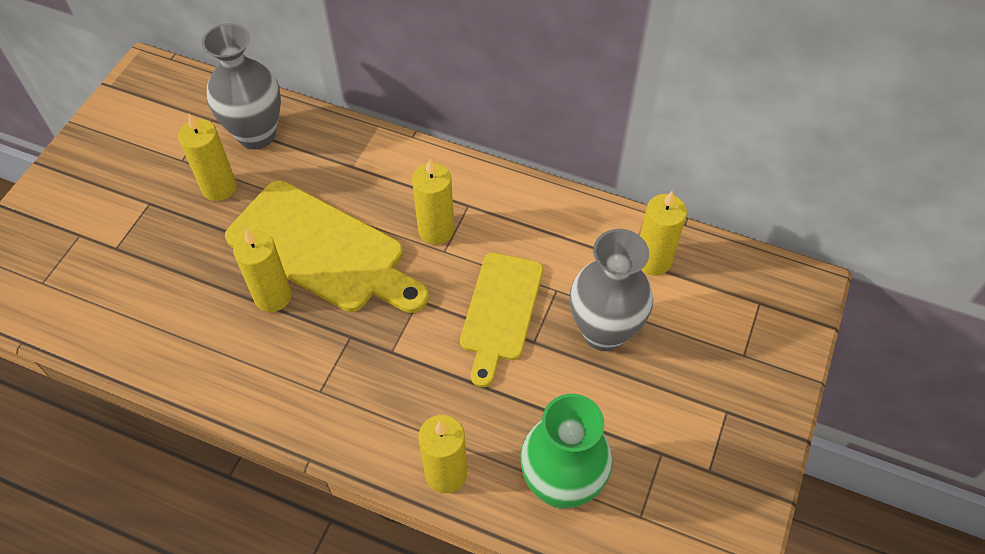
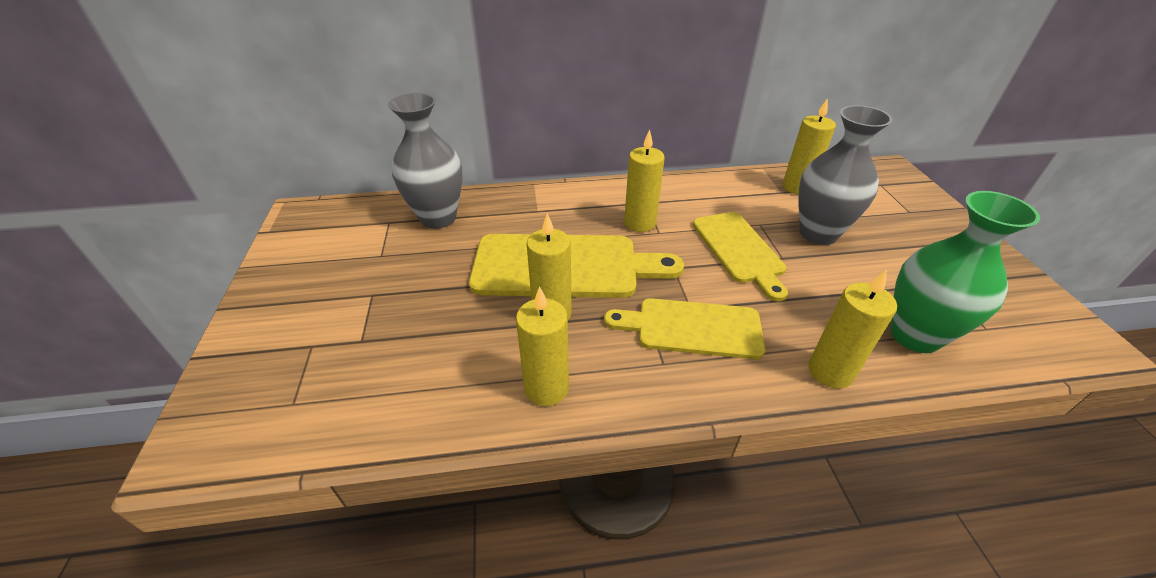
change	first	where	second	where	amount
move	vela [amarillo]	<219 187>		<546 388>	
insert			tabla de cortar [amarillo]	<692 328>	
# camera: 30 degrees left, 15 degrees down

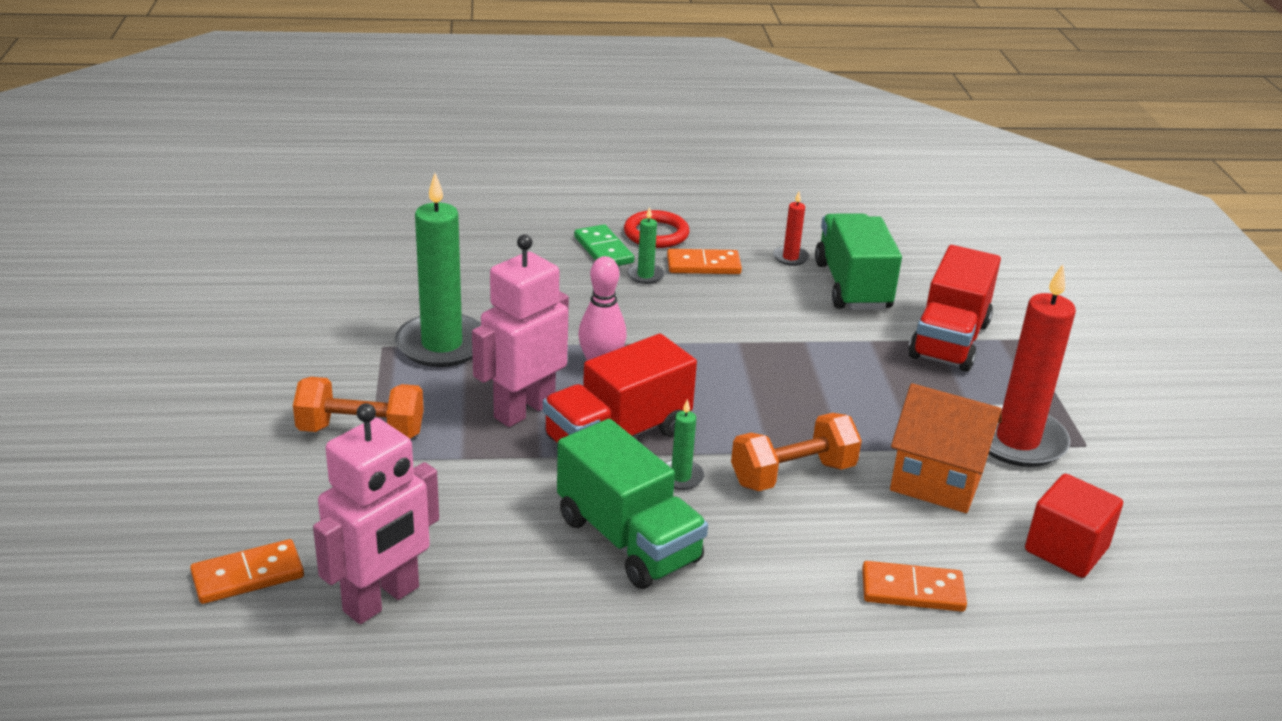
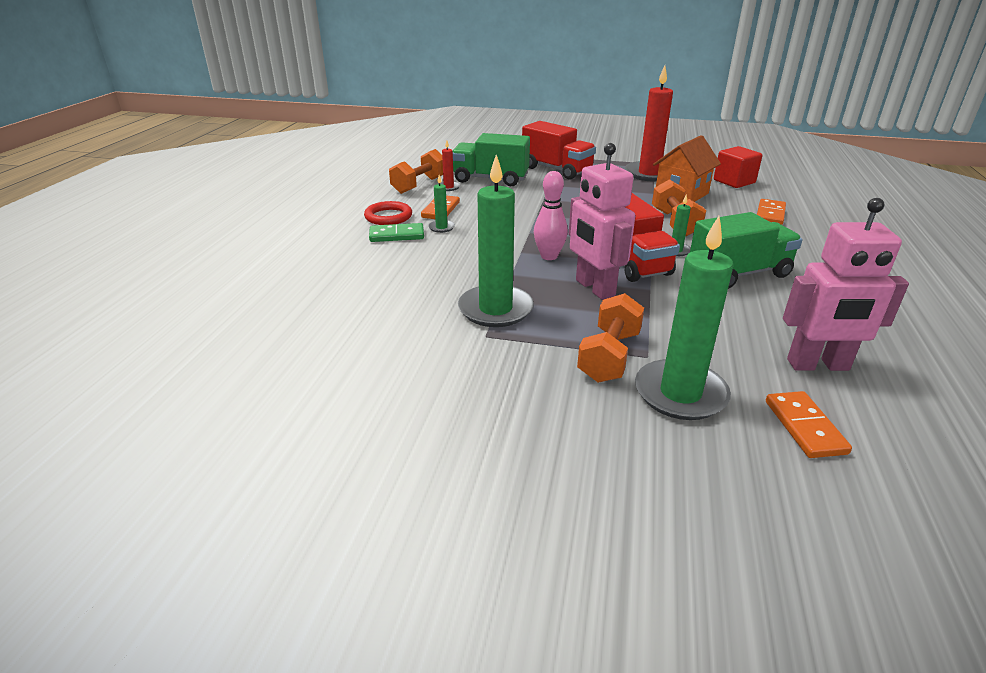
change	first	where	second	where	amount
rotate	robot [rosa]	<382 600>		<818 365>	120 degrees clockwise
insert			mancuerna [naranja]	<419 185>	
insert			vela [verde]	<680 393>	
# camera: 70 degrees left, 0 degrees up

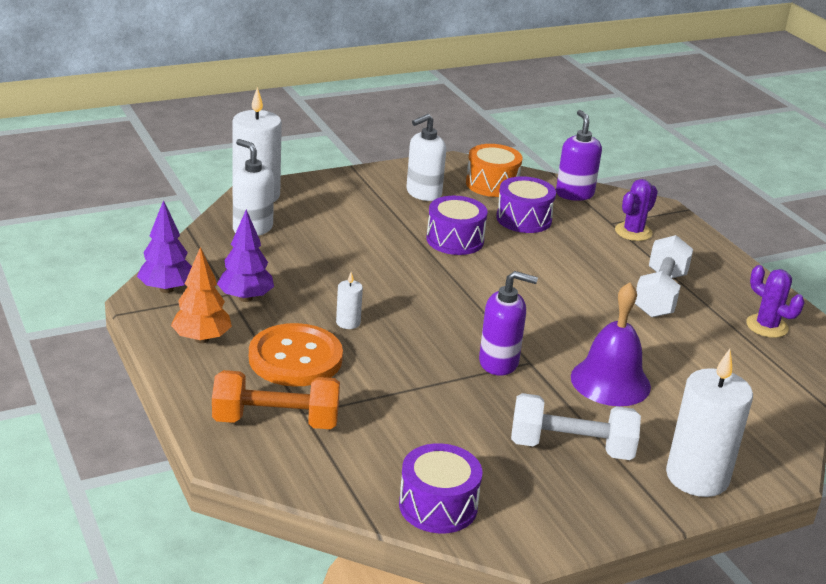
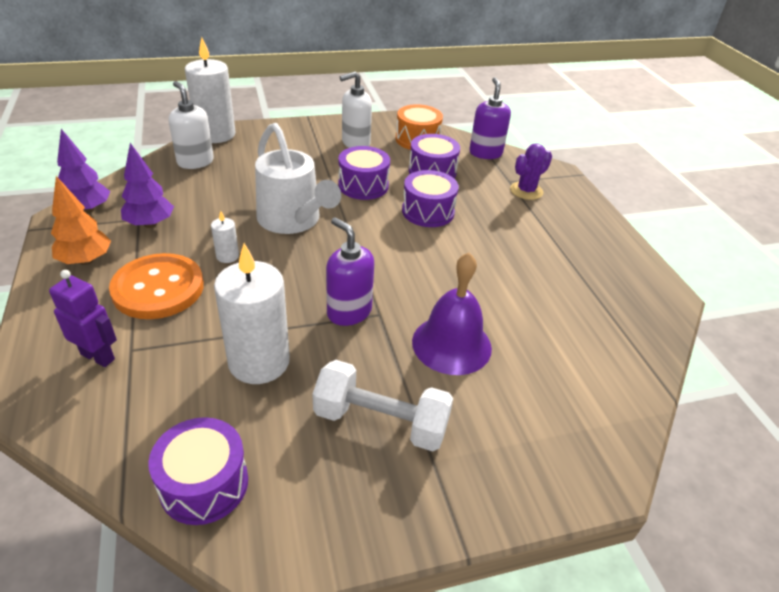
change	first	where	second	where	amount
replace	mancuerna [naranja]	<276 421>	robot [morado]	<98 356>	
rotate	dispensador de jabón [morado]	<499 363>		<349 312>	150 degrees counterclockwise
delete	mancuerna [blanco]	<660 294>			
move	vela [blanco]	<697 477>		<259 362>	
delete	cactus [morado]	<767 326>			
insert			regadera [blanco]	<293 221>	
insert			tambor [morado]	<428 211>	
# camera: 10 degrees right, 10 degrees up

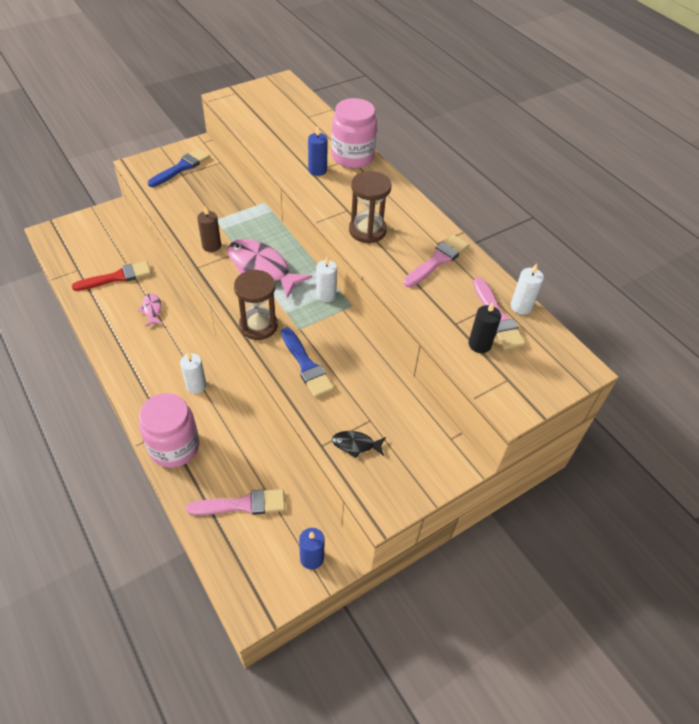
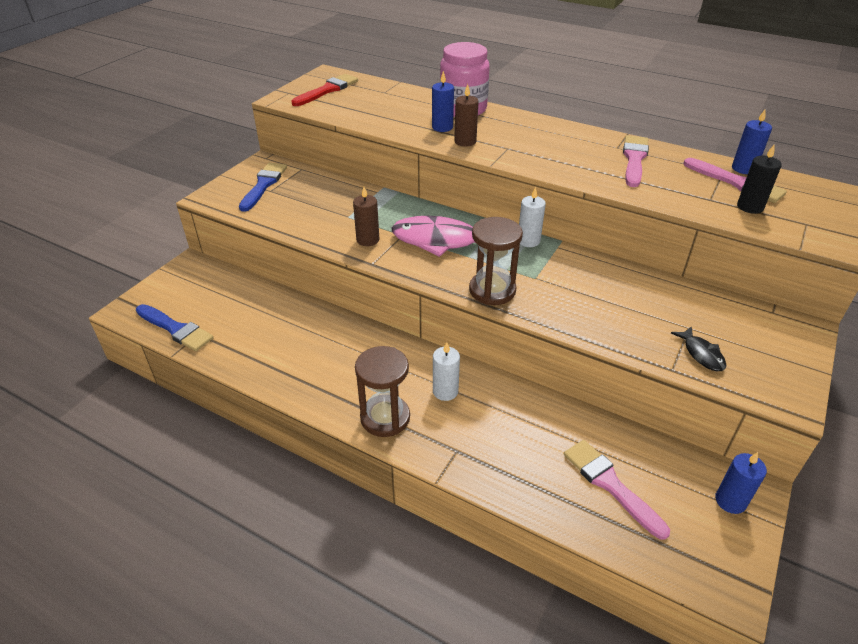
change	first	where	second	where	amount
move	pincel [rojo]	<117 277>		<327 90>	
delete	pez [rosa]	<152 310>			
delete	tarro [rosa]	<174 447>			
rotate	pincel [rosa]	<242 504>		<610 485>	90 degrees counterclockwise
move	pincel [azul]	<306 365>		<176 329>	
rotate	pez [negro]	<356 445>		<701 354>	90 degrees counterclockwise
move	reloj de arena [marrón]	<367 230>		<385 418>	
recolor	vela [blanco]	<521 306>	vela [azul]	<743 169>	
insert			vela [marrón]	<465 141>	
# camera: 25 degrees left, 10 degrees down

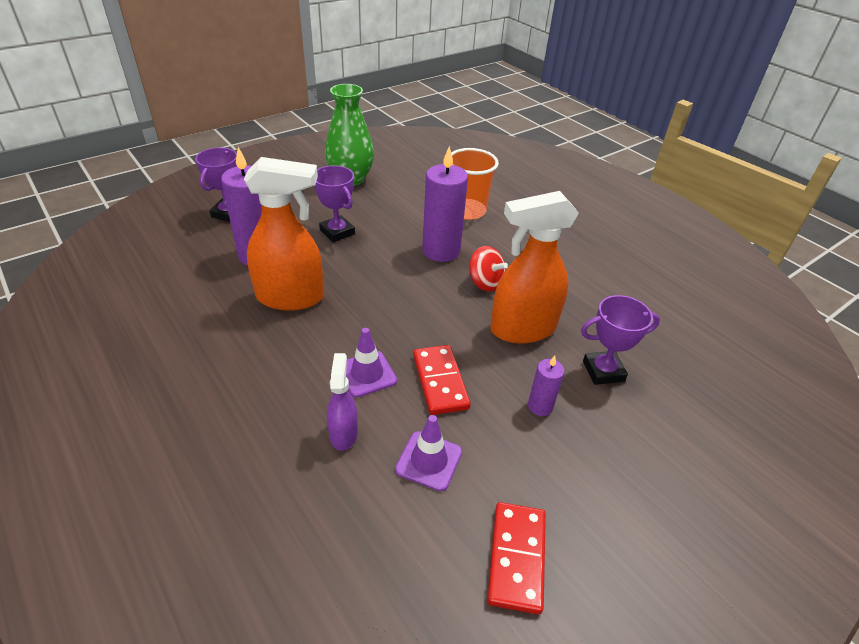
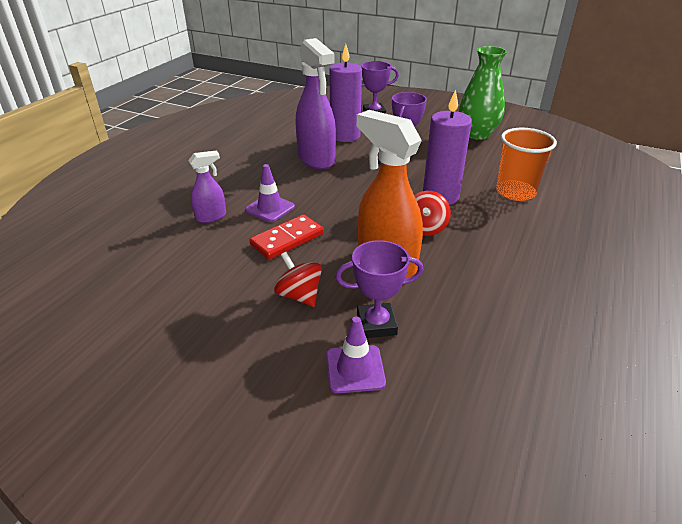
change	first	where	second	where	amount
recolor	pulverizador [naranja]	<291 297>	pulverizador [morado]	<316 159>	
move	cono de tráfico [morado]	<429 461>		<355 369>	
delete	ficha de dominó [rojo]	<516 557>			
replace	vela [morado]	<540 406>	peonza [rojo]	<299 295>	
rotate	trofeo [morado]	<603 371>		<376 324>	60 degrees counterclockwise
# camera: 65 degrees right, 5 degrees down

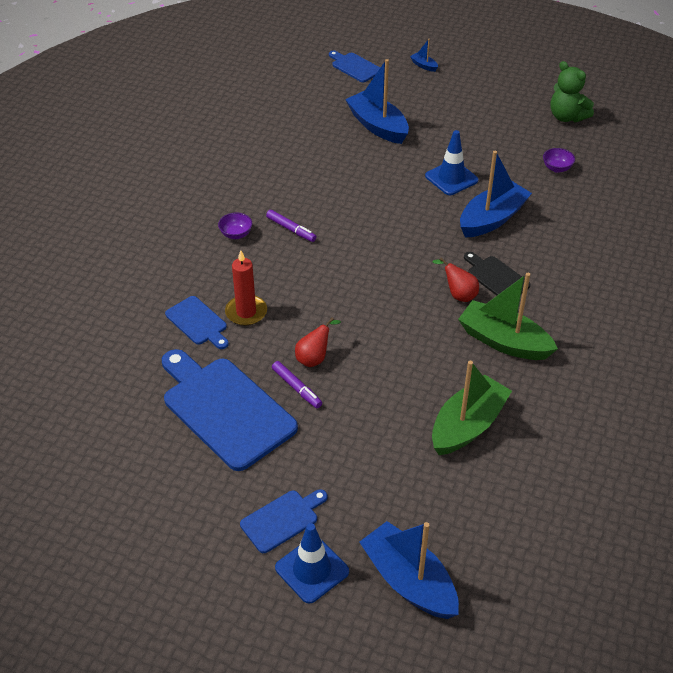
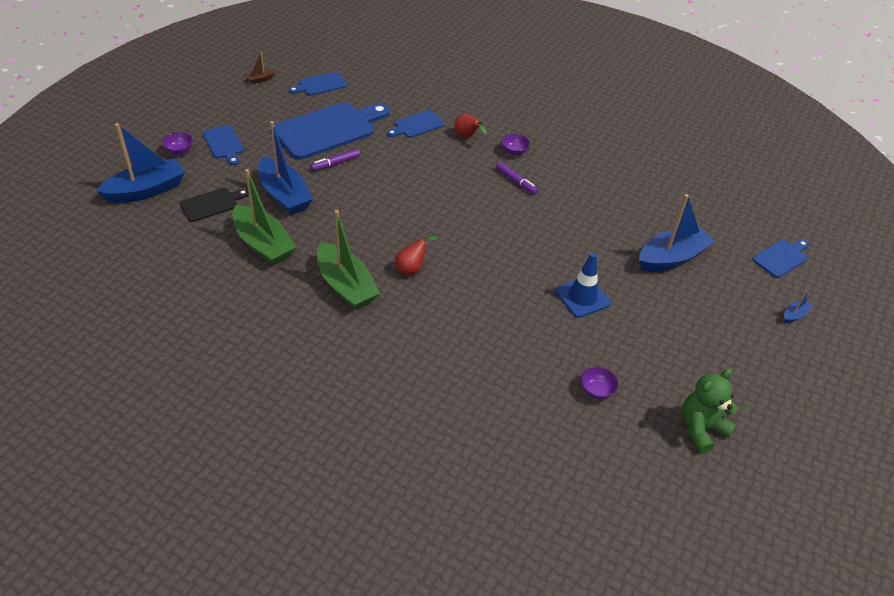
change	first	where	second	where	amount
delete	vela [rojo]	<246 312>			
rotate	rotulador [morado]	<291 229>		<516 181>	90 degrees counterclockwise
replace	cono de tráfico [azul]	<312 570>	cuenco [morado]	<179 151>	
move	pera [rojo]	<314 358>		<467 137>	
rotate	barco [verde]	<504 341>		<346 286>	105 degrees clockwise
move	barco [azul]	<492 219>		<284 195>	
move	tabla de cortar [negro]	<496 277>		<212 204>	
insert			barco [marrón]	<261 79>	
insert			tabla de cortar [azul]	<320 85>	
# camera: 95 degrees right, 0 degrees up

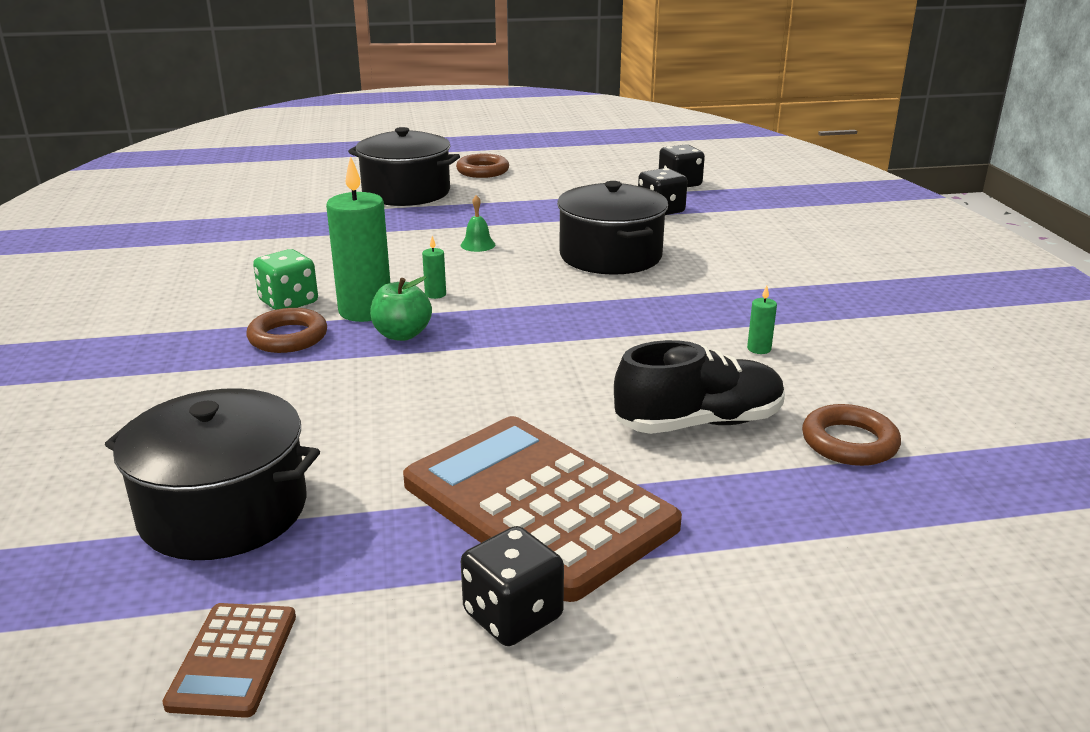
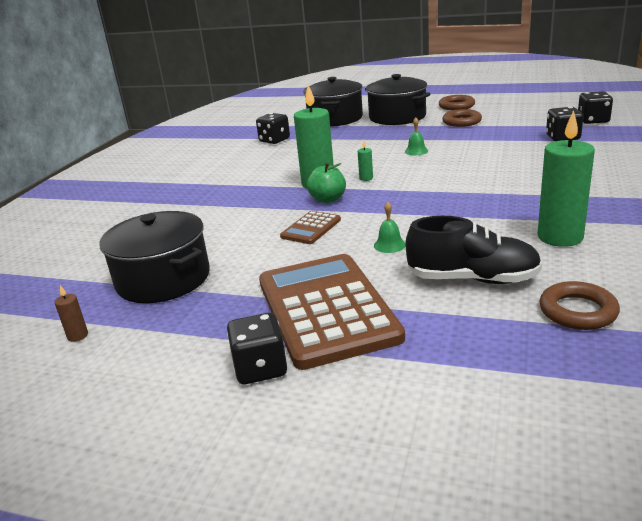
change	first	where	second	where	amount
move	calculadora [marrón]	<233 660>		<311 228>	
move	anillo [marrón]	<288 337>		<461 122>	
delete	dado [verde]	<289 302>			
move	olla [negro]	<610 256>		<335 118>	
resize	vela [verde]	<759 349>		<560 237>	x2.43
insert			vela [marrón]	<78 336>	
insert			dado [negro]	<274 140>	
insert			campana [verde]	<389 245>	
# camera: 30 degrees right, 0 degrees up

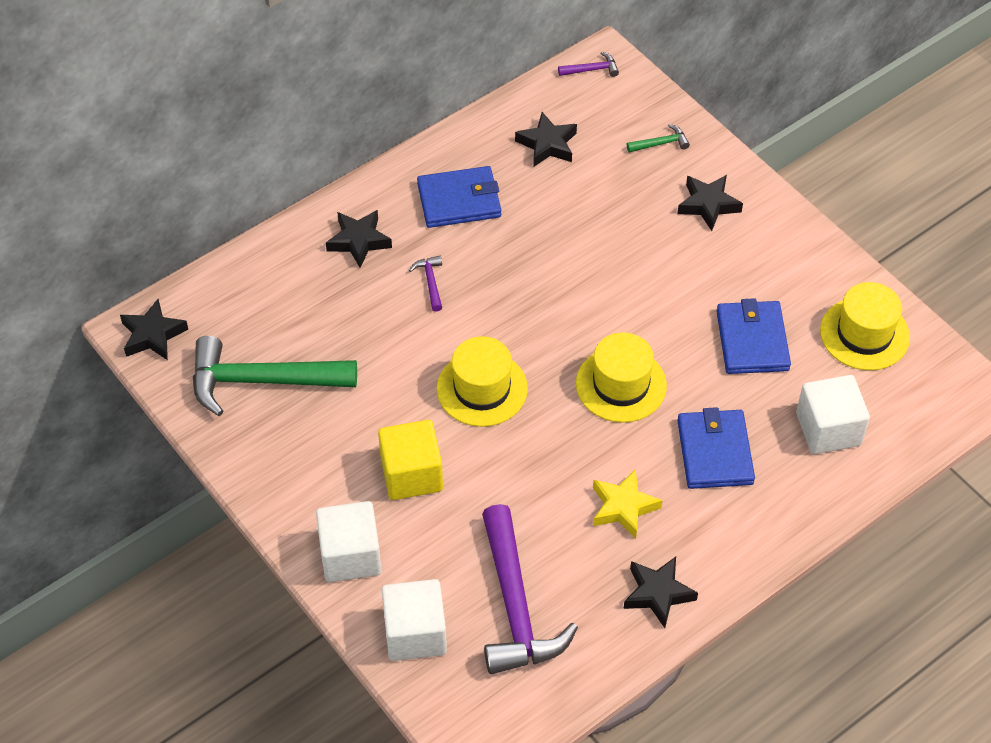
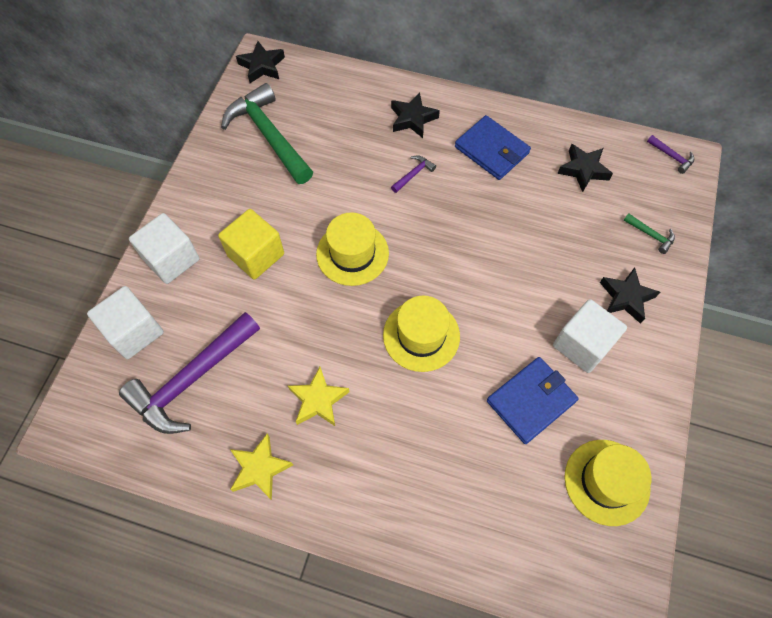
change	first	where	second	where	amount
recolor	estrella [negro]	<658 594>	estrella [amarillo]	<260 468>	
delete	cartera [azul]	<715 452>			
move	cubo [blanco]	<828 429>		<582 345>	
# camera: 55 degrees right, 10 degrees up

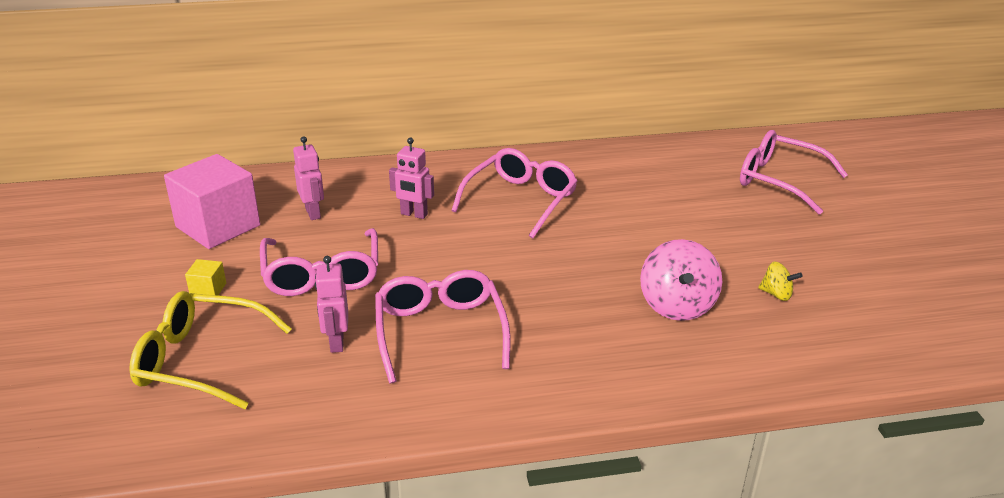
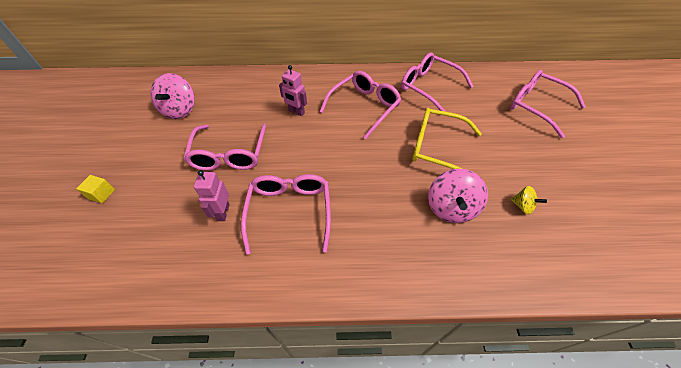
change	first	where	second	where	amount
move	gafas [amarillo]	<200 360>		<436 147>	
replace	cubo [rosa]	<218 226>	peonza [rosa]	<180 110>	
move	cubo [amarillo]	<208 290>		<101 194>	
delete	robot [rosa]	<313 213>			
insert			gafas [rosa]	<428 87>	
# camera: 10 degrees right, 20 degrees up

